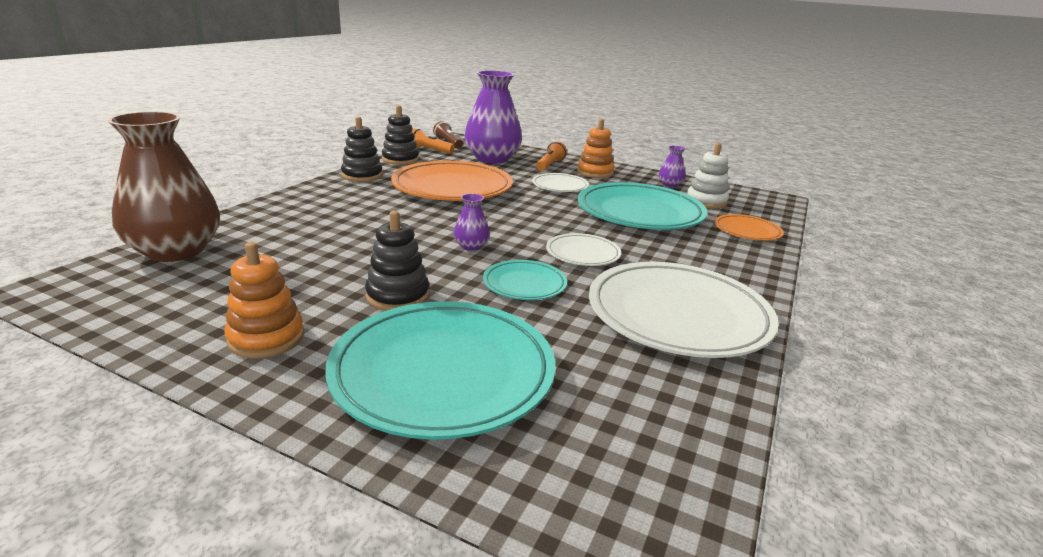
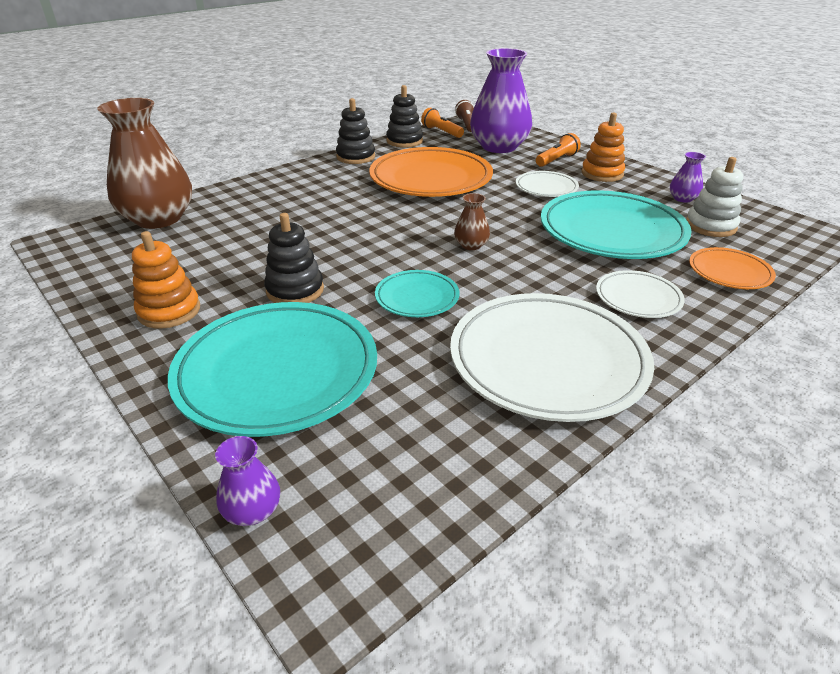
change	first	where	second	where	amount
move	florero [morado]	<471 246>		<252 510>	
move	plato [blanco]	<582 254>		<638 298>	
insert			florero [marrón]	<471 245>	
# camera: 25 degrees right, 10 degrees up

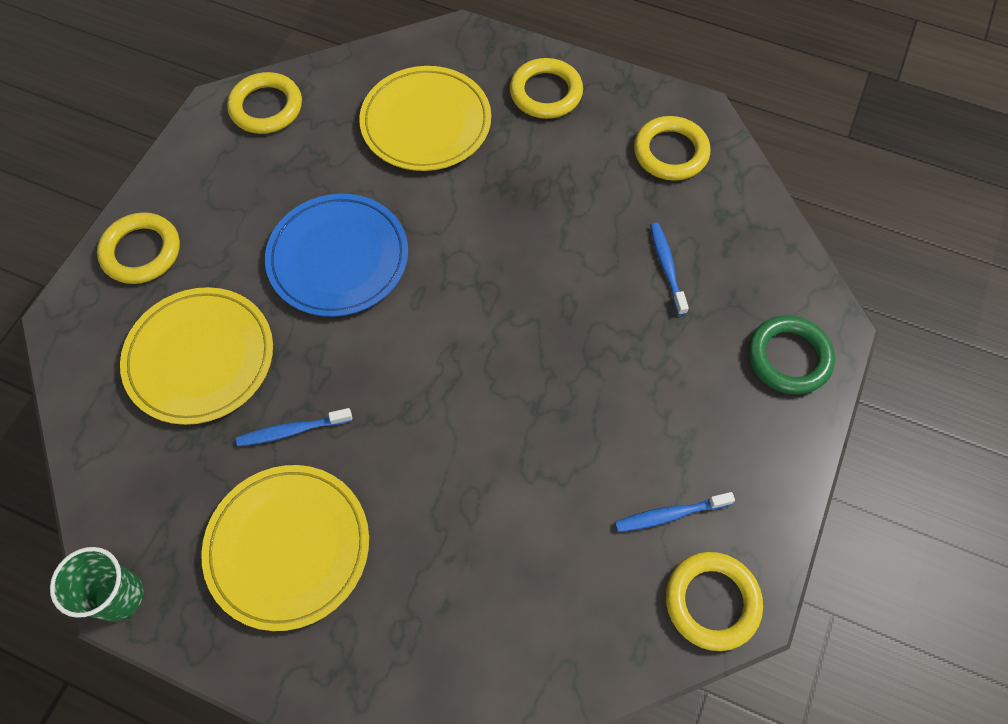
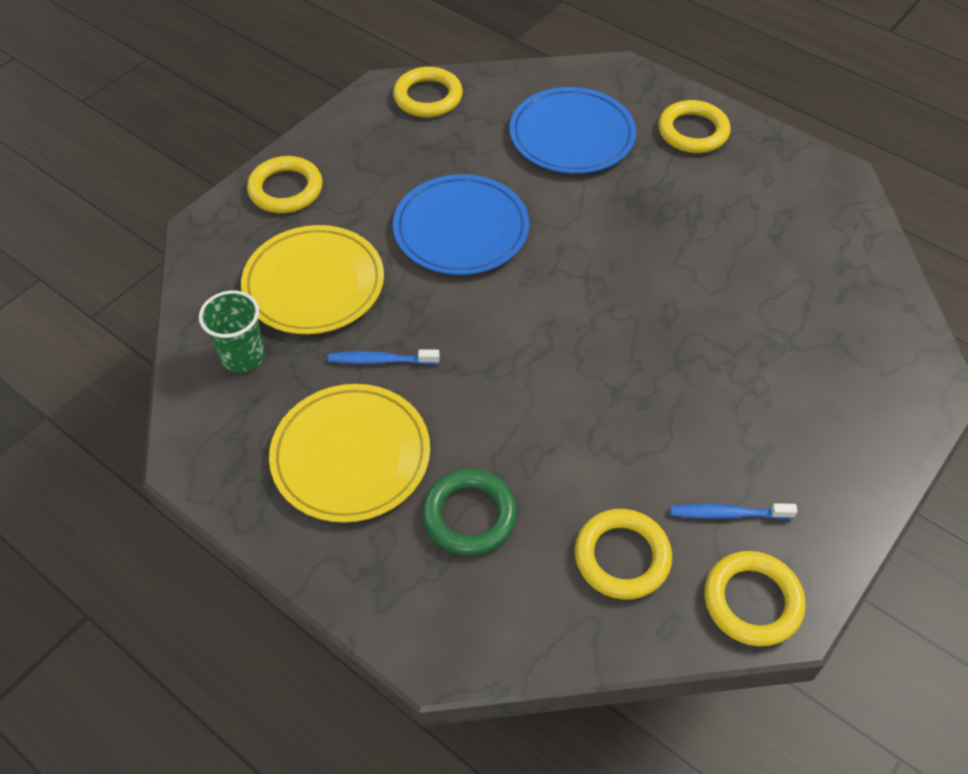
change	first	where	second	where	amount
move	vaso [verde]	<119 596>		<243 356>	
recolor	plato [amarillo]	<426 122>	plato [azul]	<572 135>	
move	anillo [amarillo]	<670 152>		<622 557>	
delete	cepillo de dientes [azul]	<667 267>			
move	anillo [verde]	<788 357>		<469 515>	
# camera: 15 degrees right, 10 degrees down

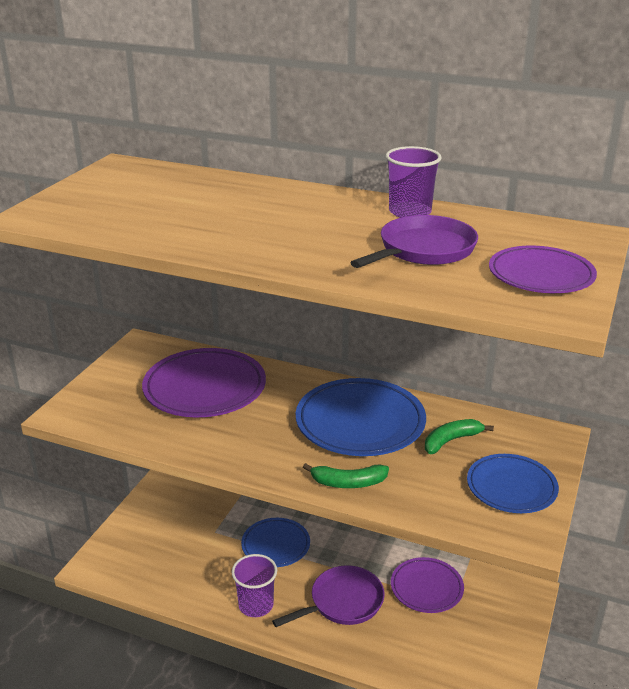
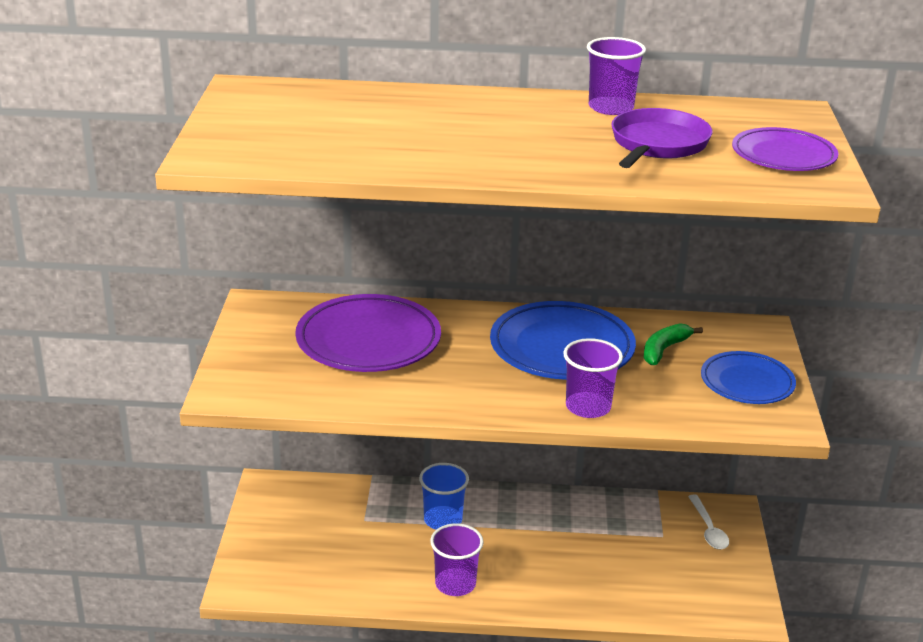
change	first	where	second	where	amount
replace	plato [azul]	<275 545>	vaso [azul]	<443 520>	
delete	sartén [morado]	<343 602>			
replace	plátano [verde]	<348 483>	vaso [morado]	<588 407>	
delete	plato [morado]	<426 588>			
insert			cuchara [blanco]	<708 529>	
# camera: 20 degrees left, 0 degrees up

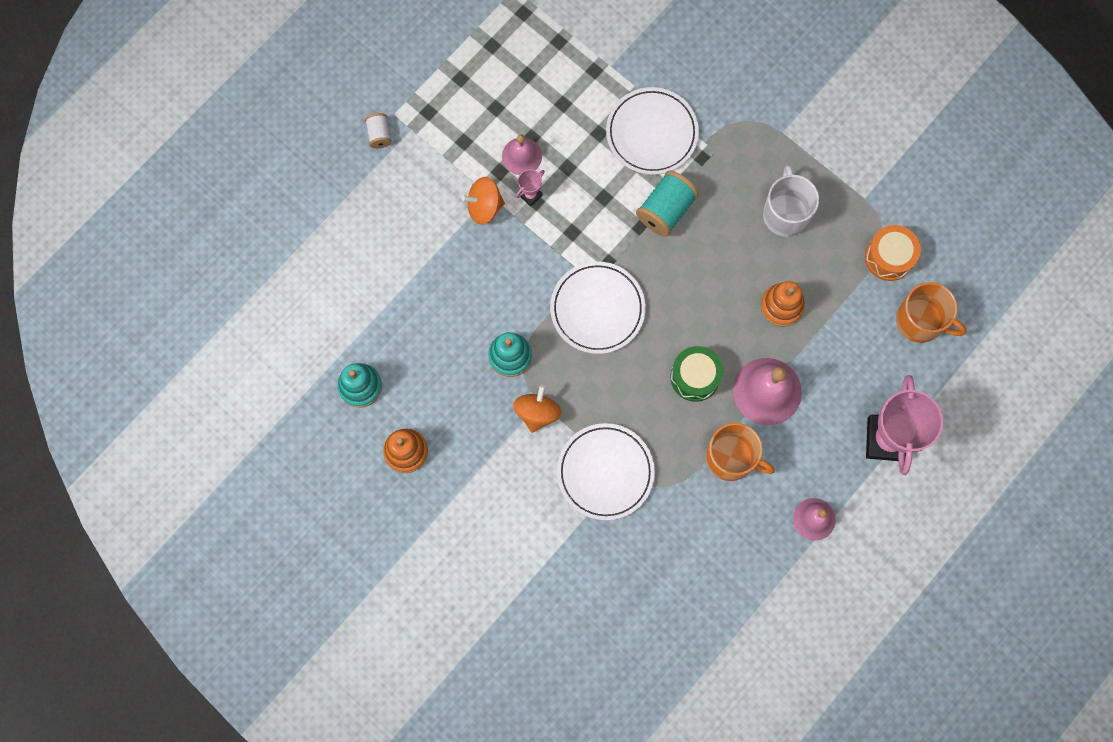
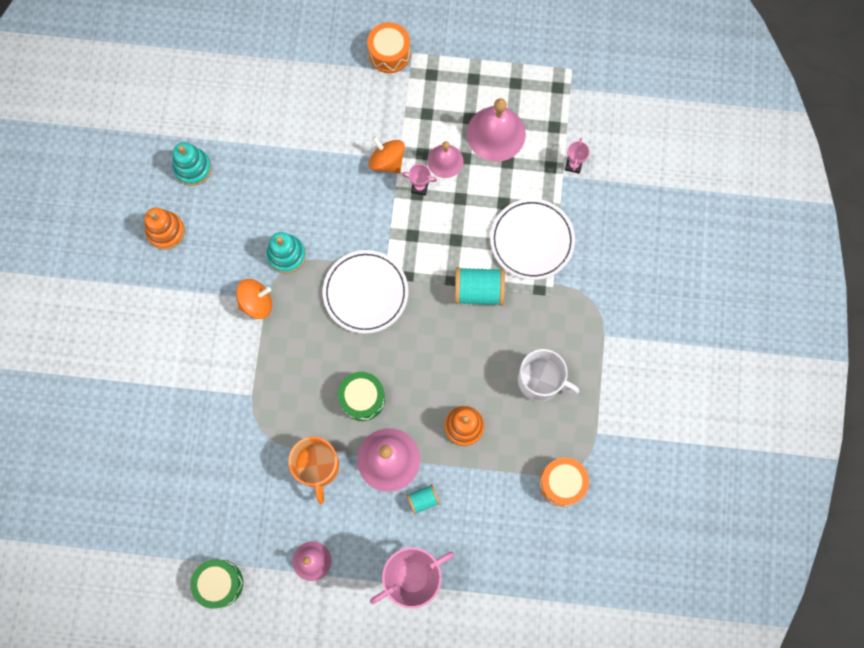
change	first	where	second	where	amount
replace	carrete [blanco]	<379 135>	tambor [naranja]	<389 53>	
delete	plato [blanco]	<605 472>			
rotate	taza [blanco]	<785 213>		<540 381>	60 degrees clockwise
delete	taza [naranja]	<920 321>			
insert			tambor [verde]	<219 583>	
insert			carrete [turquesa]	<423 500>	
insert			campana [rosa]	<496 133>	
insert			trofeo [rosa]	<573 165>	
# camera: 55 degrees right, 0 degrees up

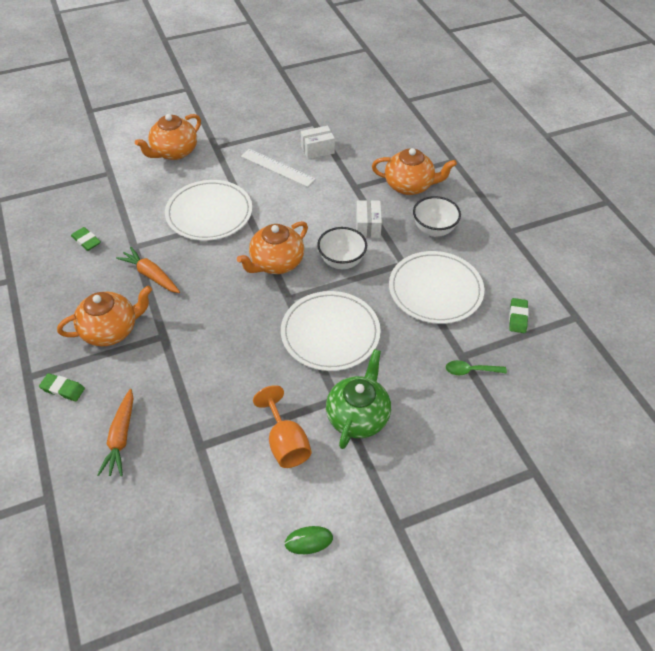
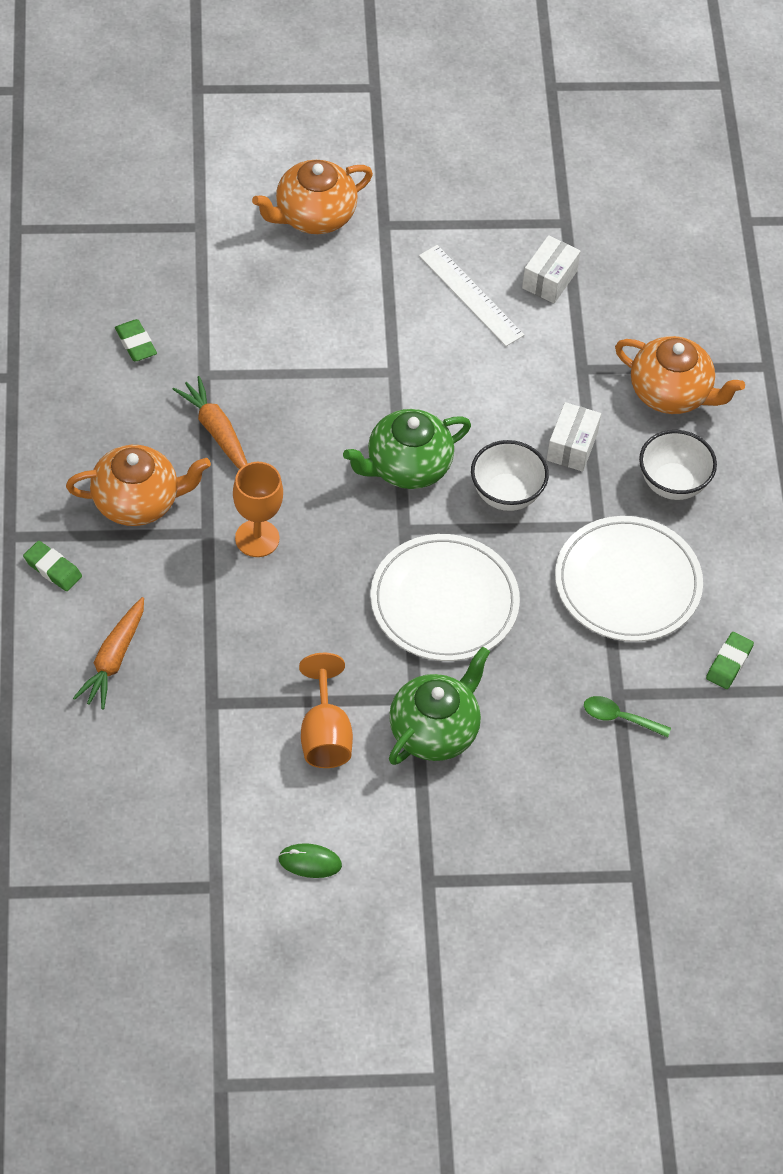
change	first	where	second	where	amount
delete	plato [blanco]	<209 213>			
recolor	tetera [naranja]	<276 263>	tetera [verde]	<407 466>	
rotate	caja [blanco]	<317 150>		<549 279>	60 degrees counterclockwise
insert			copa [naranja]	<257 538>	
# camera: 15 degrees right, 5 degrees up

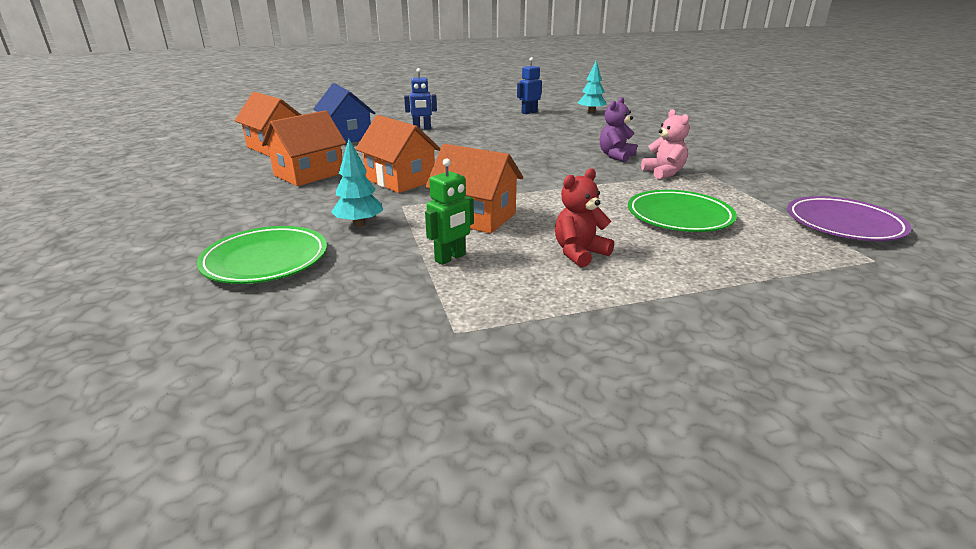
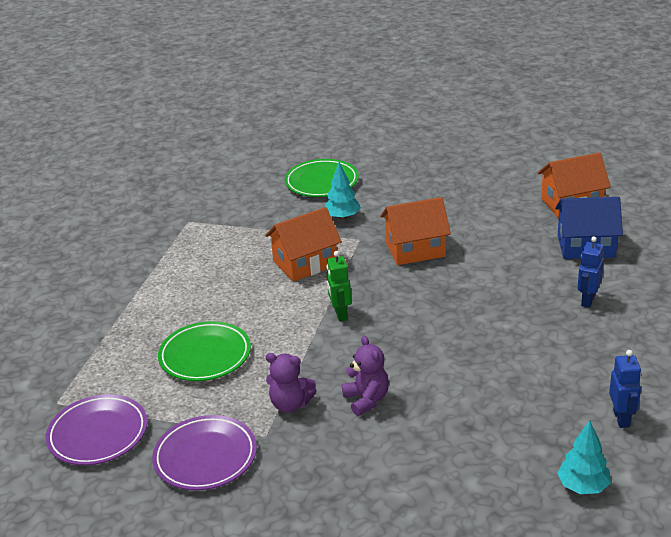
change	first	where	second	where	amount
delete	casa [naranja]	<309 174>			
move	robot [verde]	<450 258>		<340 314>	
delete	osito [rojo]	<579 253>			
recolor	osito [rosa]	<664 173>	osito [morado]	<290 404>	
insert			plato [morado]	<205 457>	
# camera: 125 degrees right, 5 degrees up

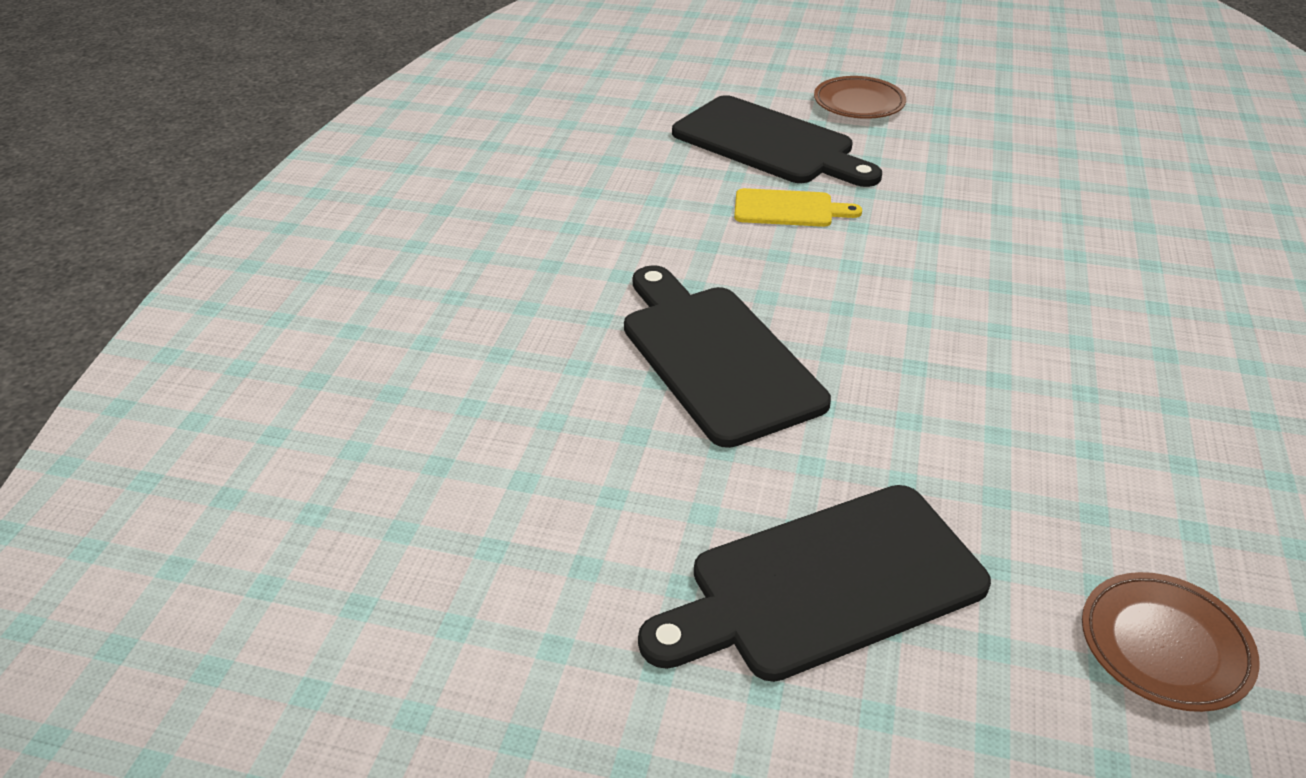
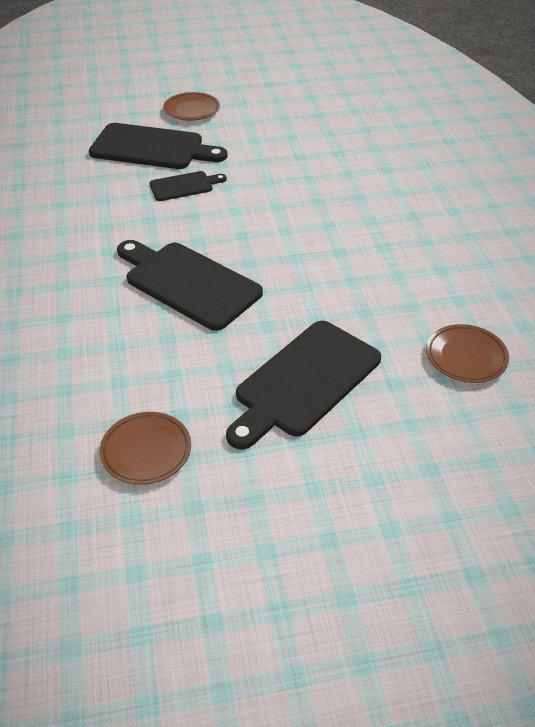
change	first	where	second	where	amount
recolor	tabla de cortar [amarillo]	<788 209>	tabla de cortar [negro]	<184 186>	
insert			plato [marrón]	<146 451>	
# camera: 25 degrees left, 5 degrees up

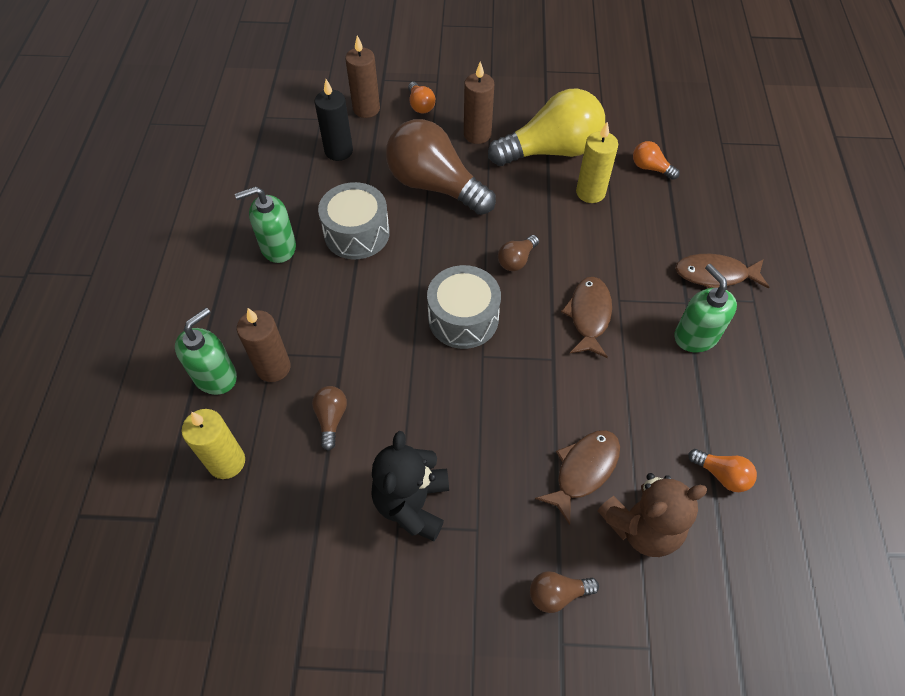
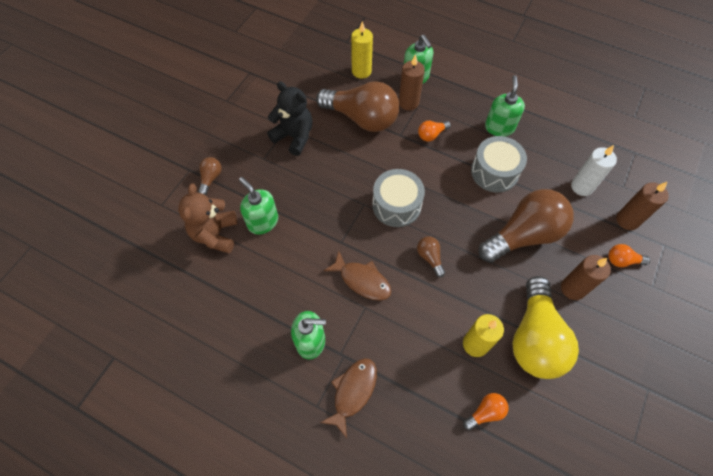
change	first	where	second	where	amount
resize	bombilla [marrón]	<331 419>		<362 118>	x2.36
recolor	vela [negro]	<339 151>	vela [blanco]	<582 187>	
replace	pez [marrón]	<583 470>	dispensador de jabón [verde]	<263 222>	
move	bombilla [naranja]	<722 475>		<431 135>	
# camera: 115 degrees right, 5 degrees up

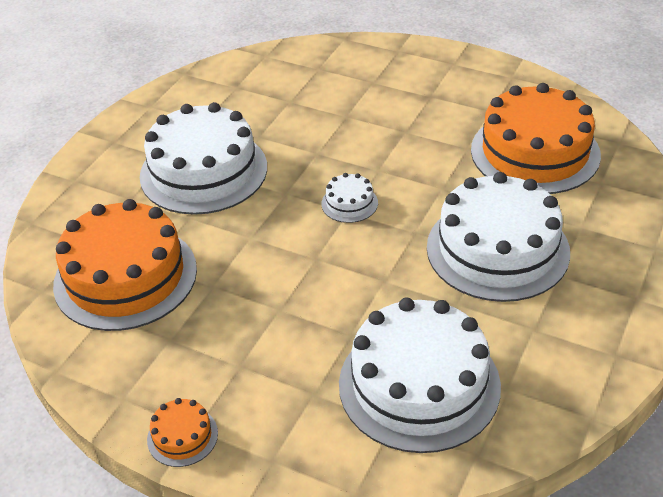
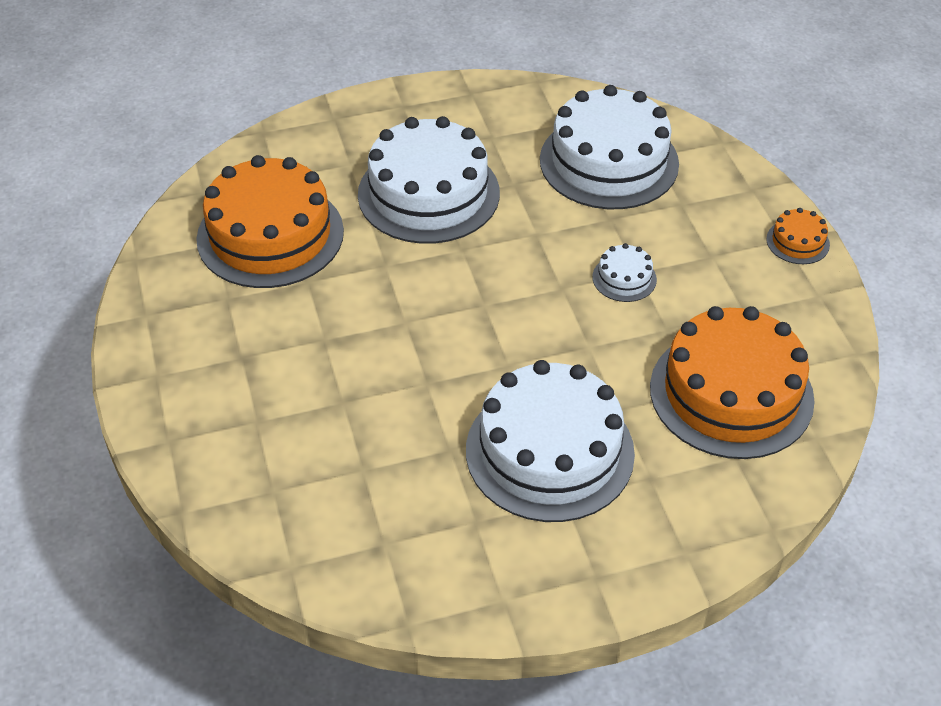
change	first	where	second	where	amount
move	tarta [blanco]	<349 203>		<624 278>	
# camera: 135 degrees left, 5 degrees up

